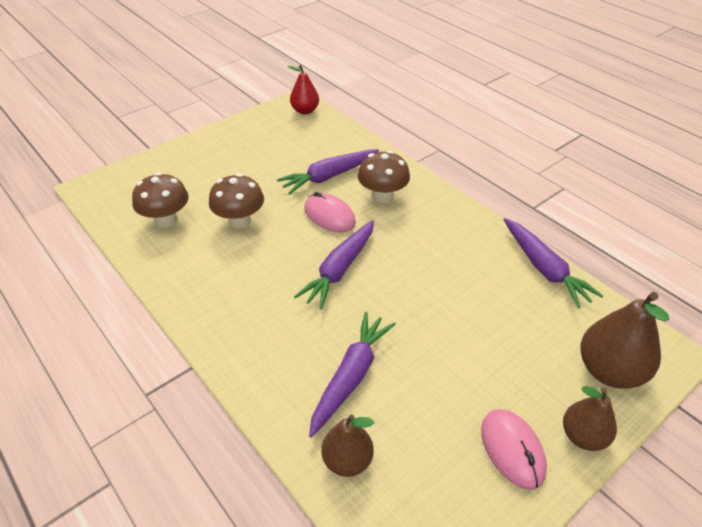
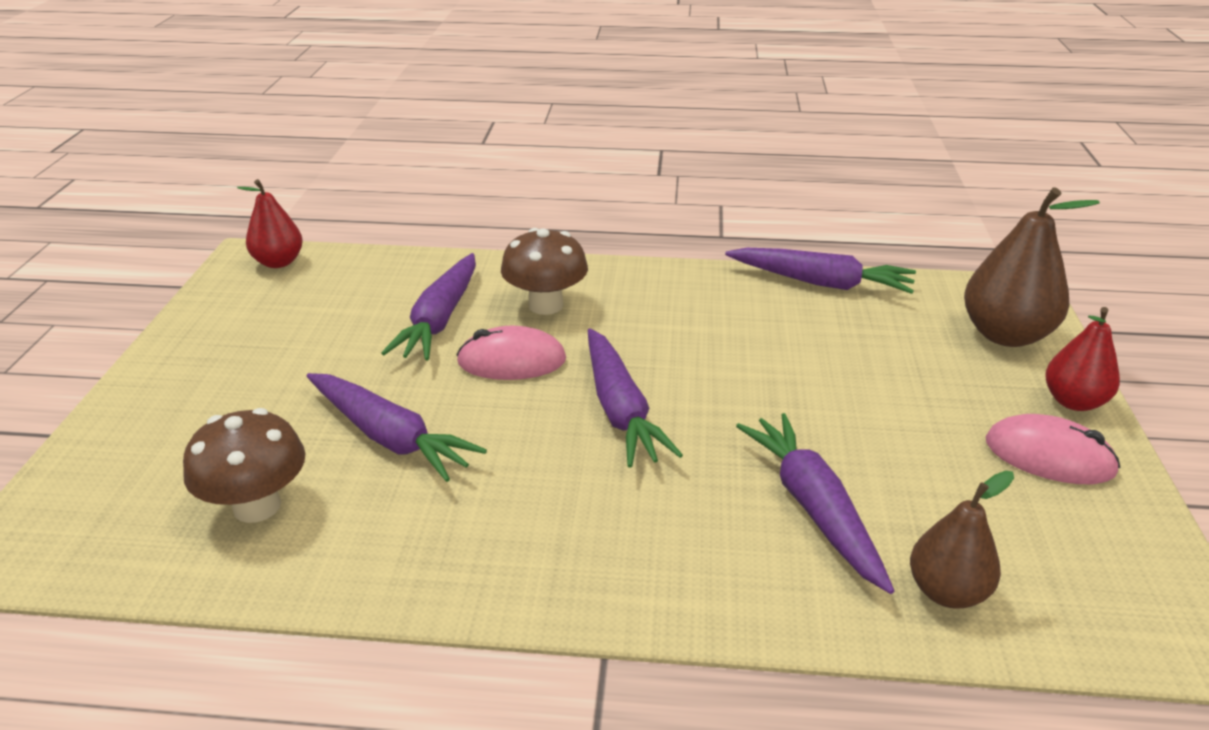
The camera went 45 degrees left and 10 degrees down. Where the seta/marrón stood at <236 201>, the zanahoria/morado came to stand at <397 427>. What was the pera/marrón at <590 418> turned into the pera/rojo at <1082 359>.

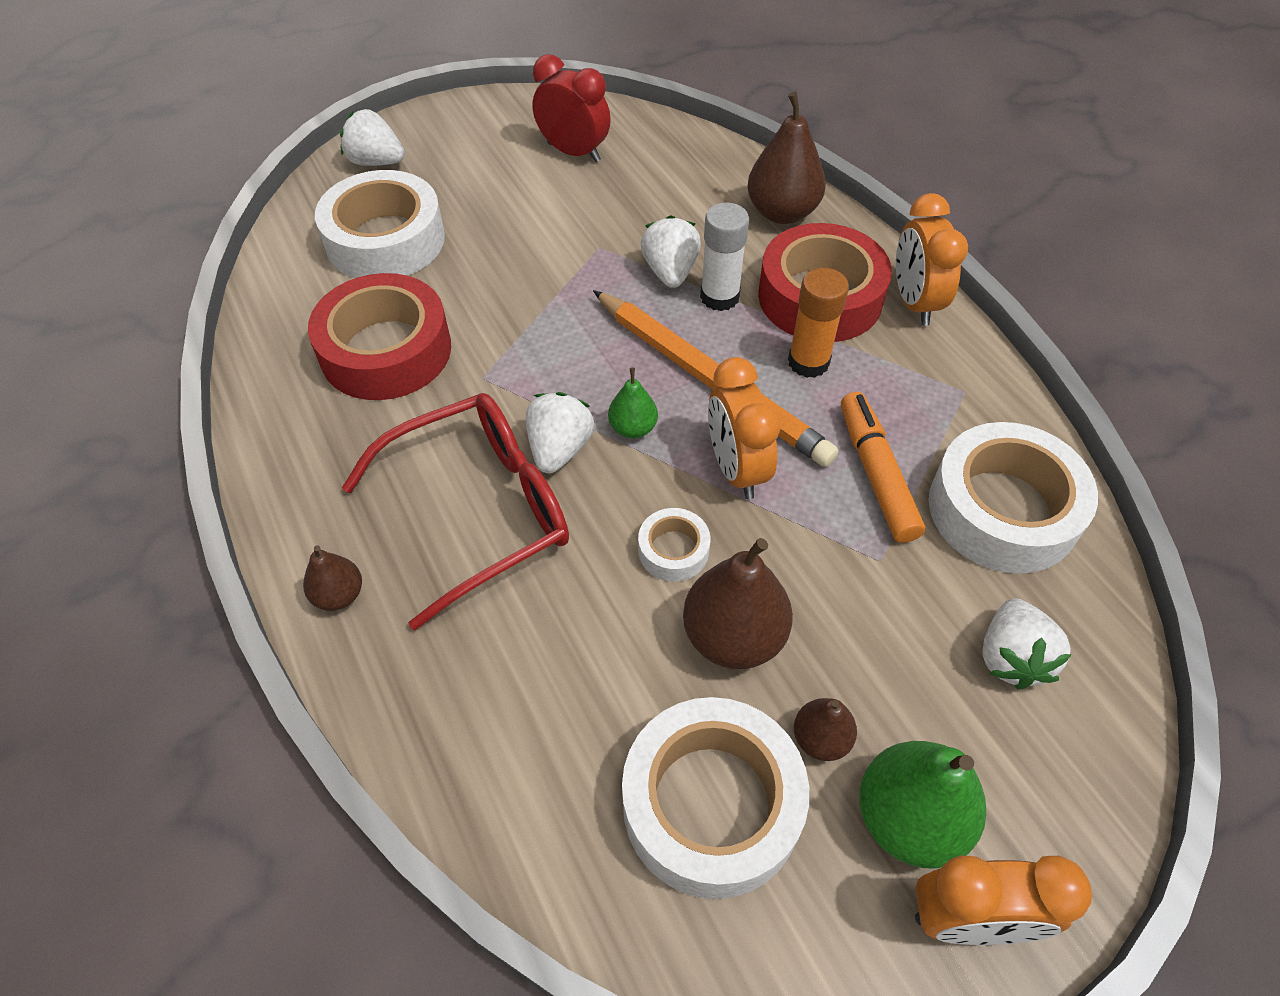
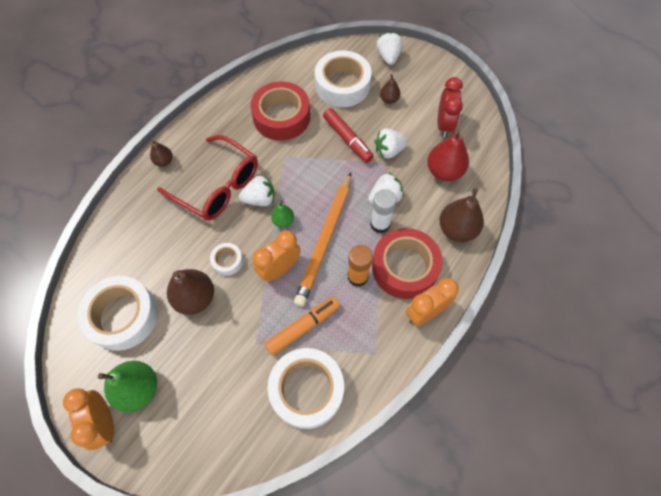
The camera went 65 degrees right and 10 degrees up. The second view gained the rotulador/rojo at <348 135>. The second view gained the pera/rojo at <448 155>. The pera/marrón ended up elsewhere, having gone from <825 729> to <390 89>. The fresa/blanco ended up elsewhere, having gone from <1027 644> to <391 143>.

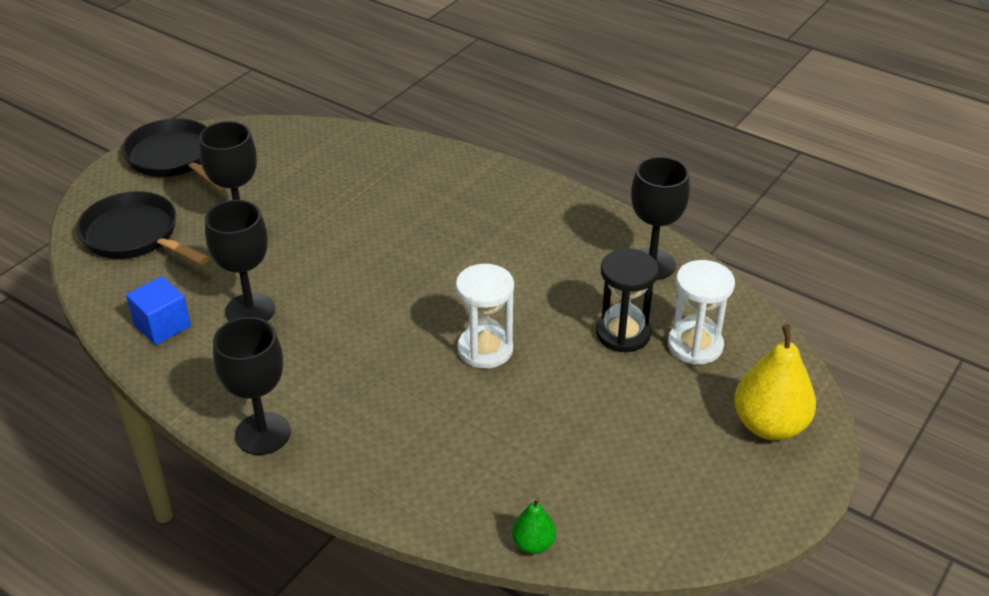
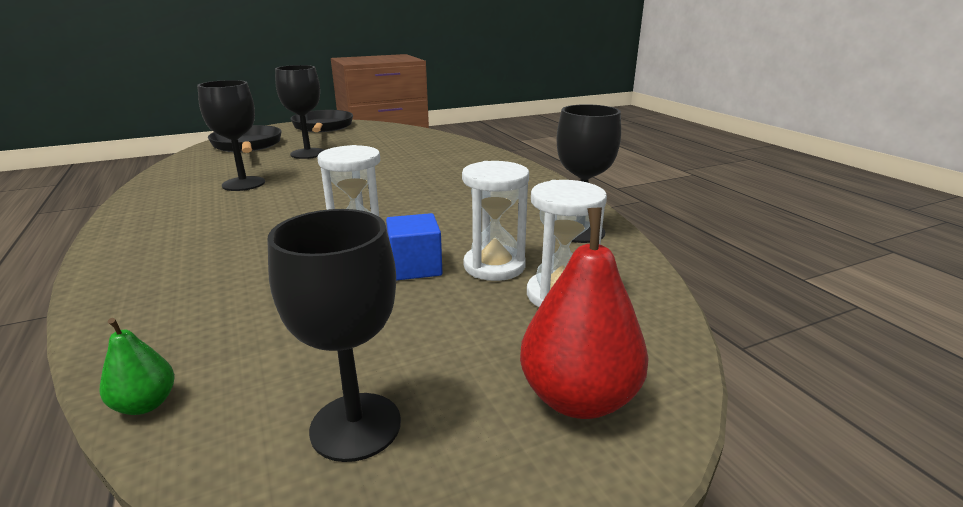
The camera went 30 degrees right and 15 degrees down. The cubo/azul ended up elsewhere, having gone from <158 310> to <414 247>. The copa/negro ended up elsewhere, having gone from <252 386> to <334 335>. What was the reloj de arena/negro at <627 300> turned into the reloj de arena/blanco at <495 221>. What was the pera/amarillo at <775 382> turned into the pera/rojo at <584 313>.

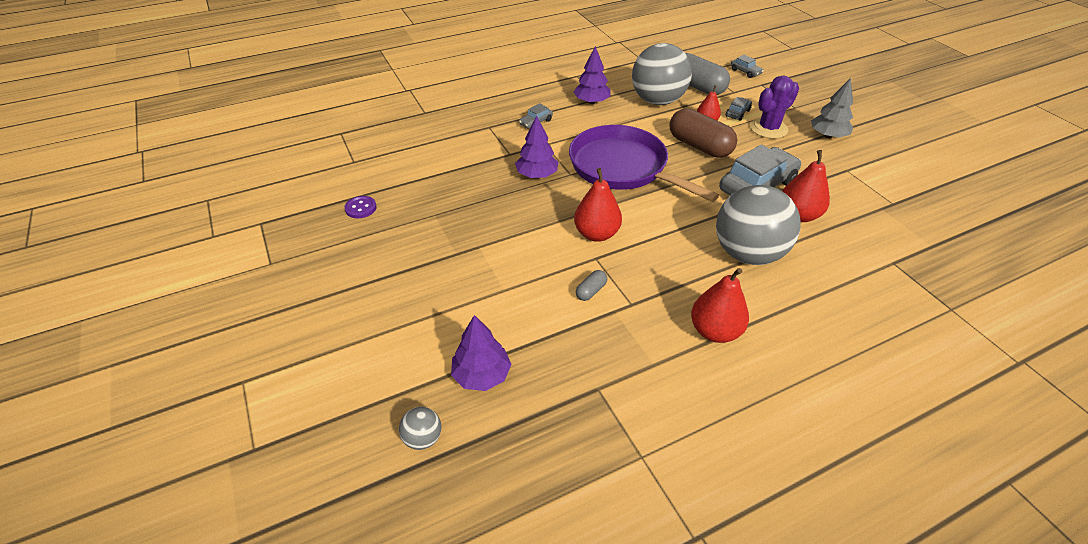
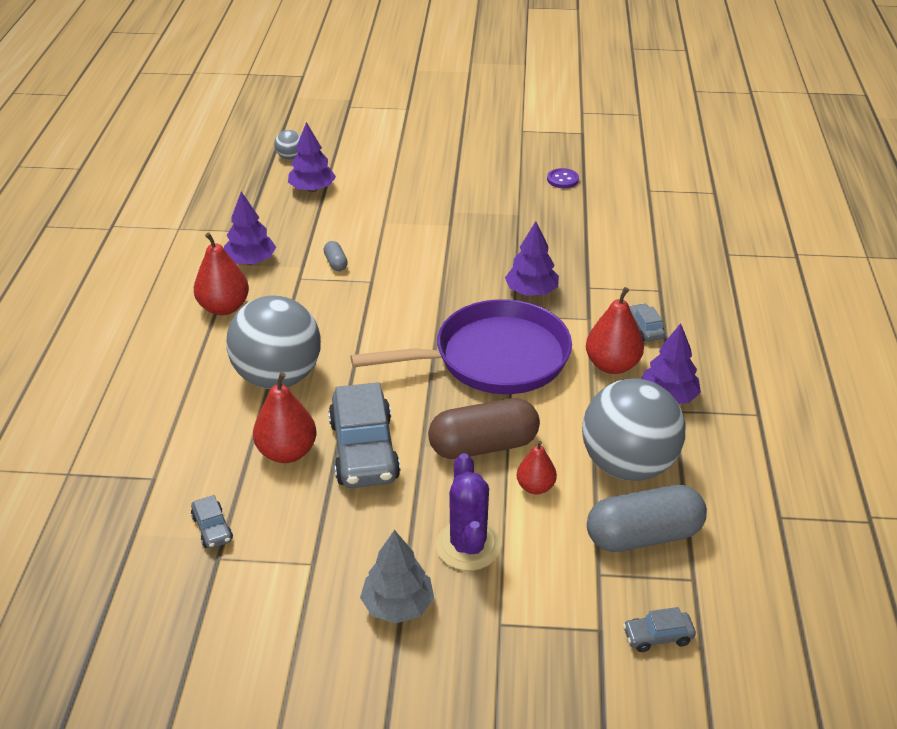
The camera went 120 degrees right and 5 degrees down. The second view gained the árbol/morado at <250 228>. The pera/rojo ended up elsewhere, having gone from <598 205> to <615 330>. The coche/gris ended up elsewhere, having gone from <739 109> to <212 522>.

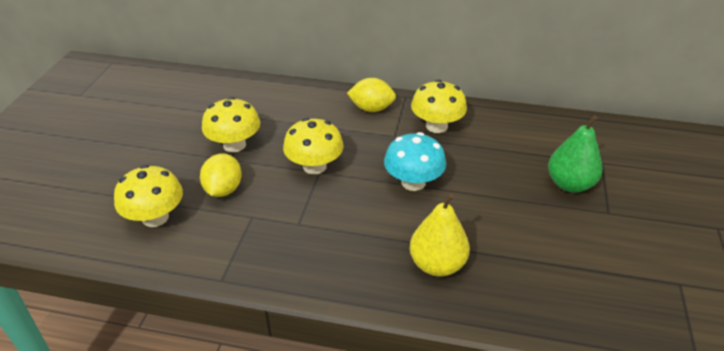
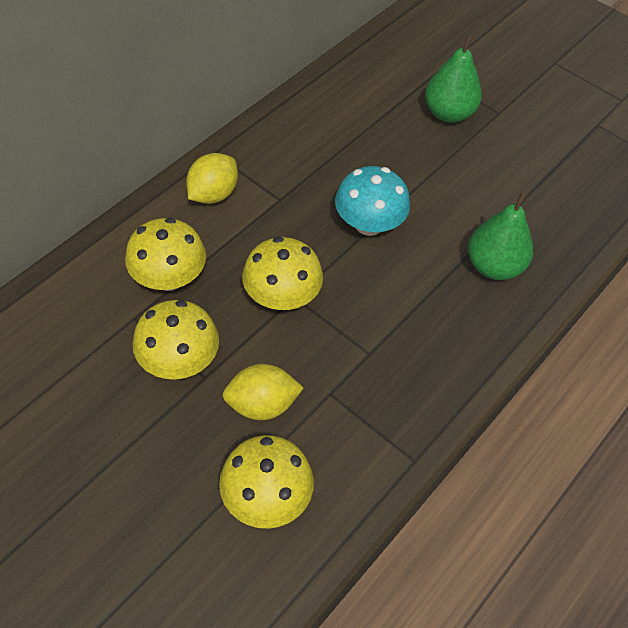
The camera went 65 degrees left and 15 degrees up. The seta/amarillo ended up elsewhere, having gone from <439 106> to <165 254>. What was the pera/amarillo at <440 234> turned into the pera/verde at <500 236>. The limón/amarillo at <221 175> ended up facing another way, 45 degrees counterclockwise from before.

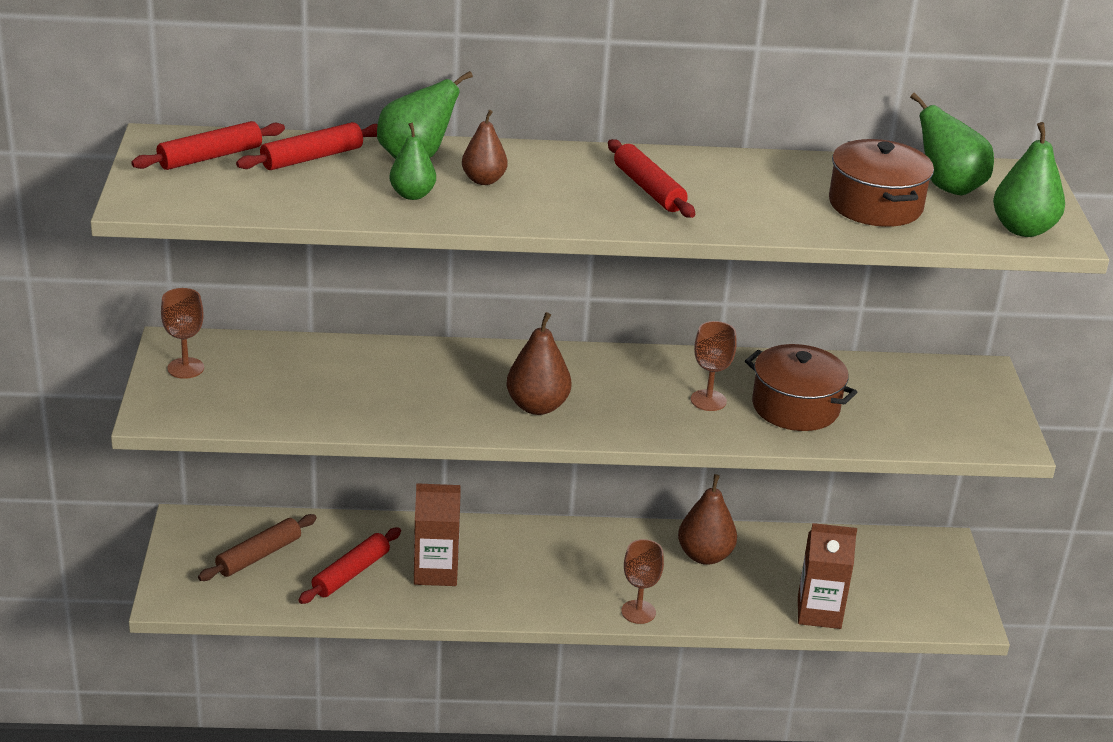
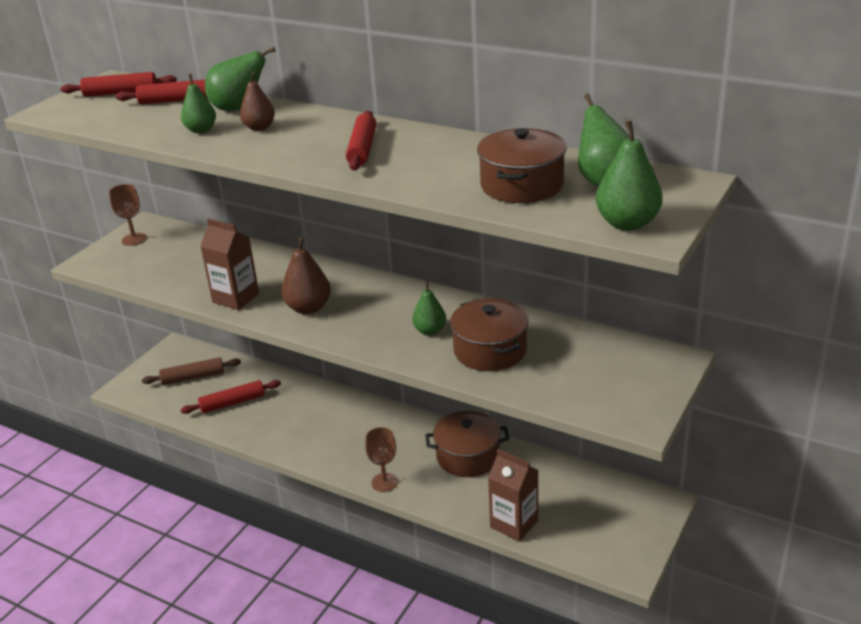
The camera went 35 degrees right and 0 degrees up. The cartón de leche/marrón ended up elsewhere, having gone from <437 534> to <229 264>. Where the pera/marrón stood at <707 519>, the olla/marrón came to stand at <467 444>. Where the copa/marrón stood at <714 366>, the pera/verde came to stand at <429 308>.

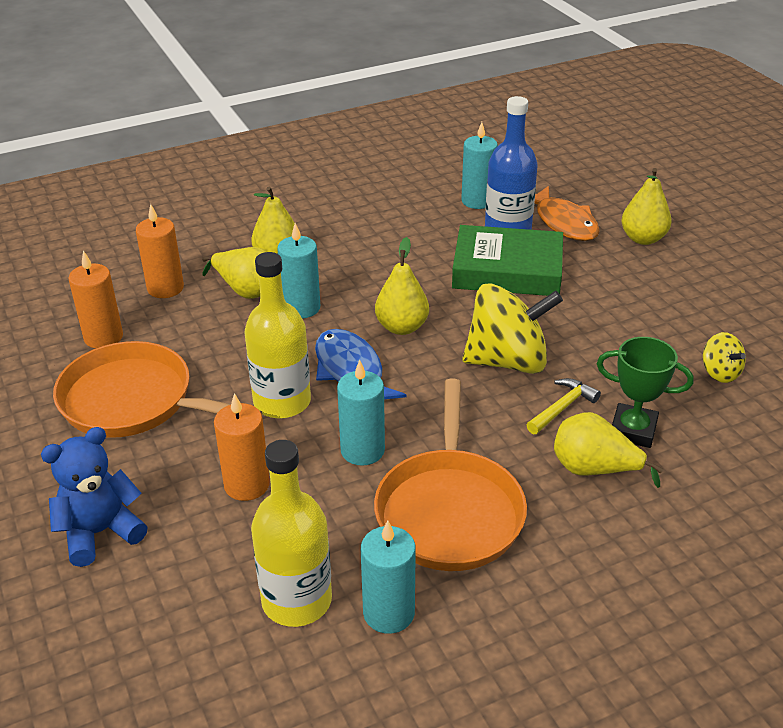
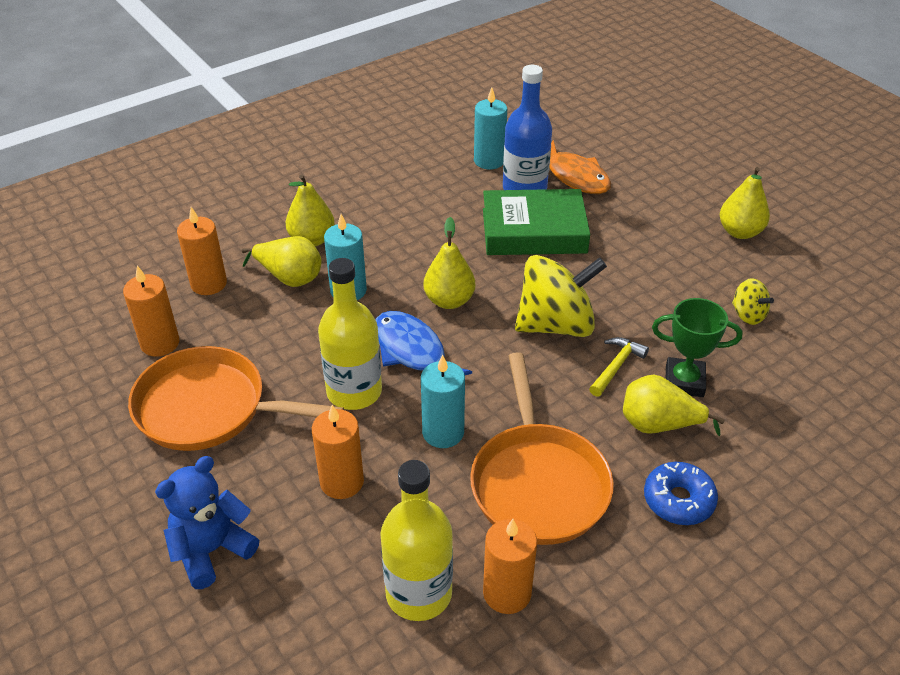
The camera went 10 degrees left and 5 degrees up. The second view gained the rosquilla/azul at <681 493>. The pera/amarillo ended up elsewhere, having gone from <646 206> to <745 203>. What was the vela/turquesa at <388 577> turned into the vela/naranja at <510 566>.

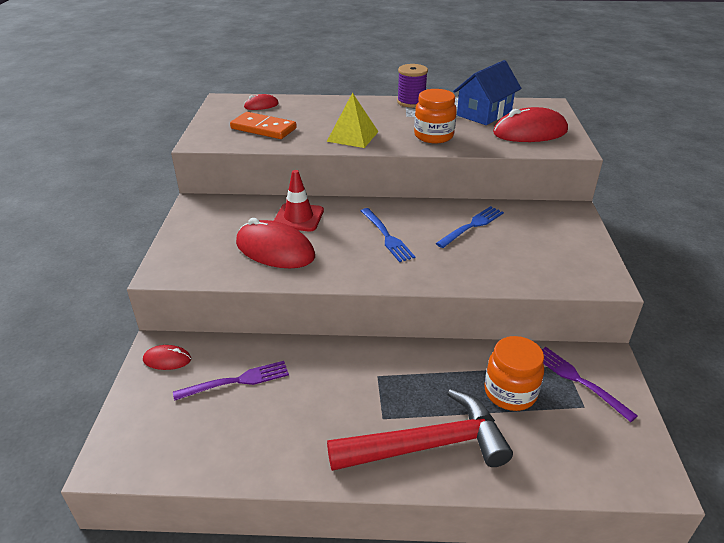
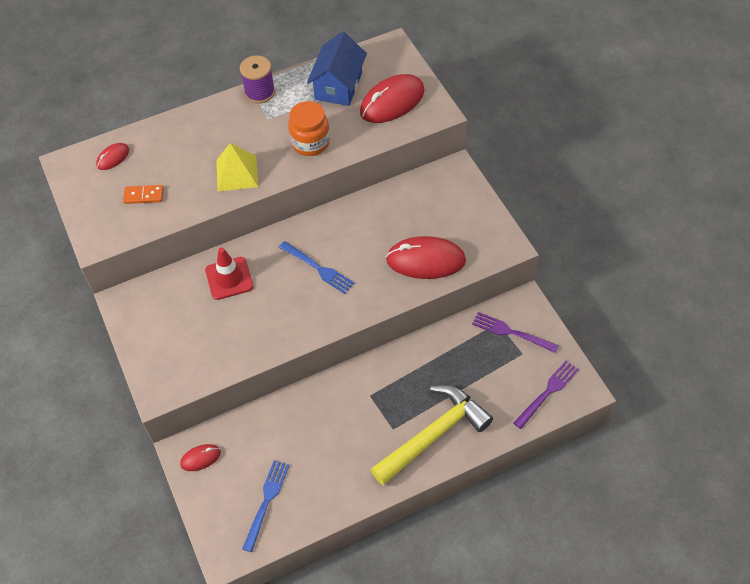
The camera went 25 degrees left and 20 degrees up. The second view lost the tarro/naranja at <514 373>. The tenedor/morado ended up elsewhere, having gone from <231 381> to <546 394>. The ratón/rojo ended up elsewhere, having gone from <275 243> to <426 257>. The tenedor/azul ended up elsewhere, having gone from <469 227> to <266 506>. What was the martillo/rojo at <420 430> turned into the martillo/amarillo at <431 435>. The size of the ficha de dominó/naranja at <263 125> changed by a factor of 0.61.

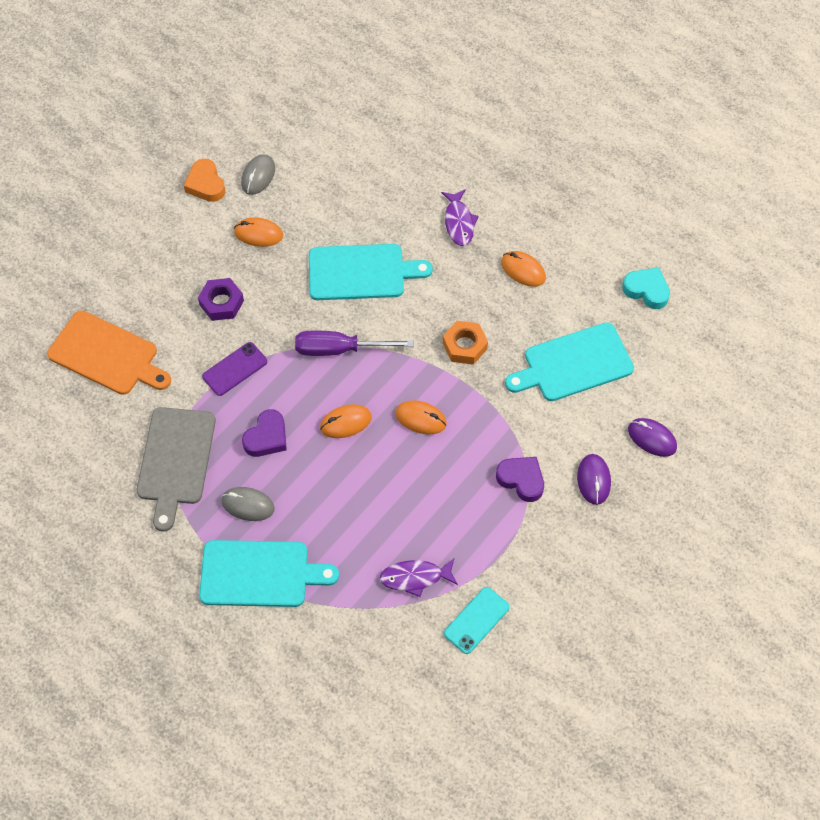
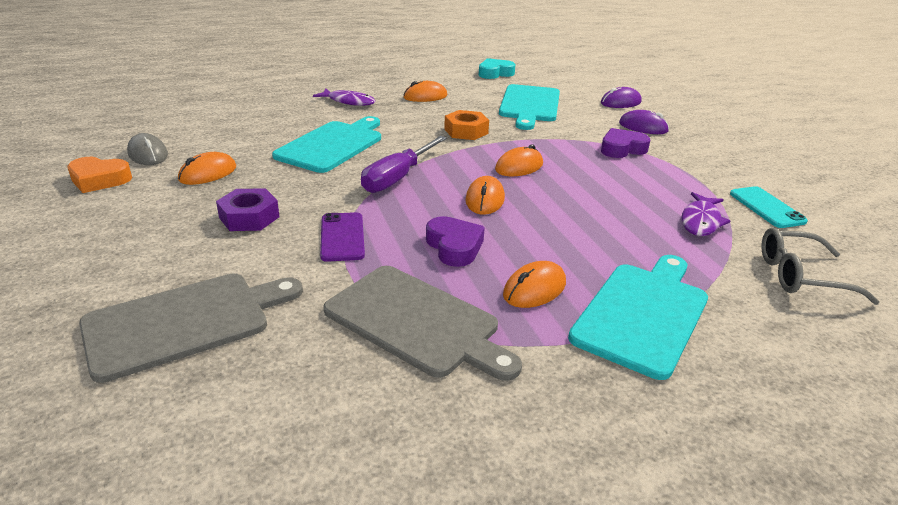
The camera went 60 degrees left and 30 degrees down. The second view gained the gafas/gris at <820 266>. What was the tabla de cortar/naranja at <109 353> turned into the tabla de cortar/gris at <191 328>. What was the ratón/gris at <248 504> turned into the ratón/naranja at <534 284>.

